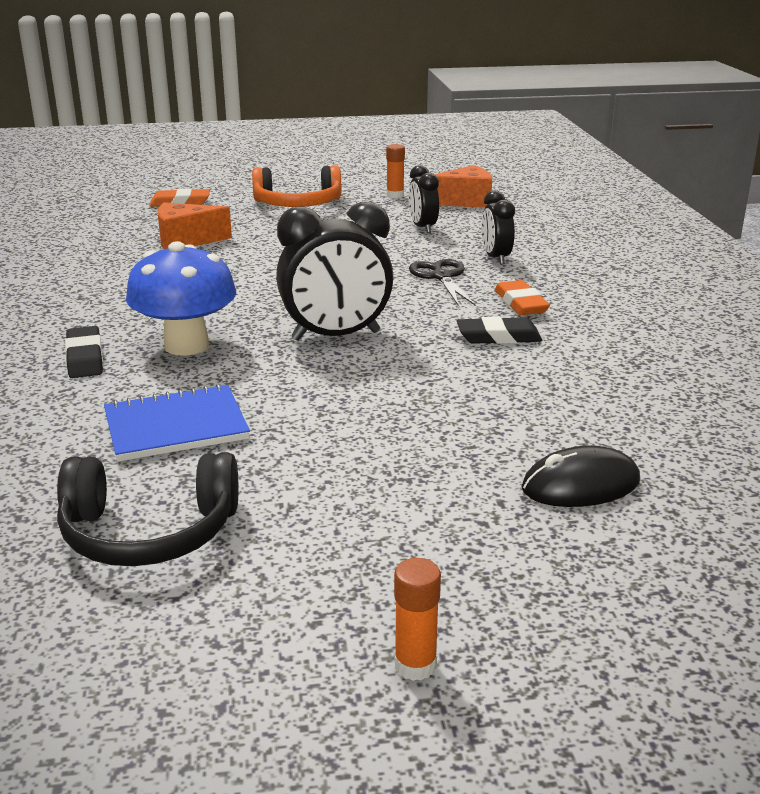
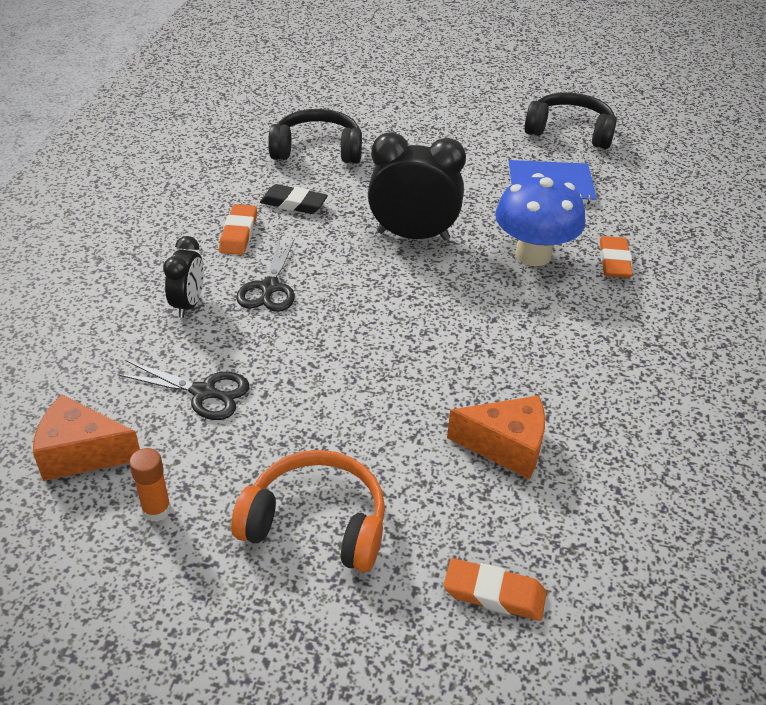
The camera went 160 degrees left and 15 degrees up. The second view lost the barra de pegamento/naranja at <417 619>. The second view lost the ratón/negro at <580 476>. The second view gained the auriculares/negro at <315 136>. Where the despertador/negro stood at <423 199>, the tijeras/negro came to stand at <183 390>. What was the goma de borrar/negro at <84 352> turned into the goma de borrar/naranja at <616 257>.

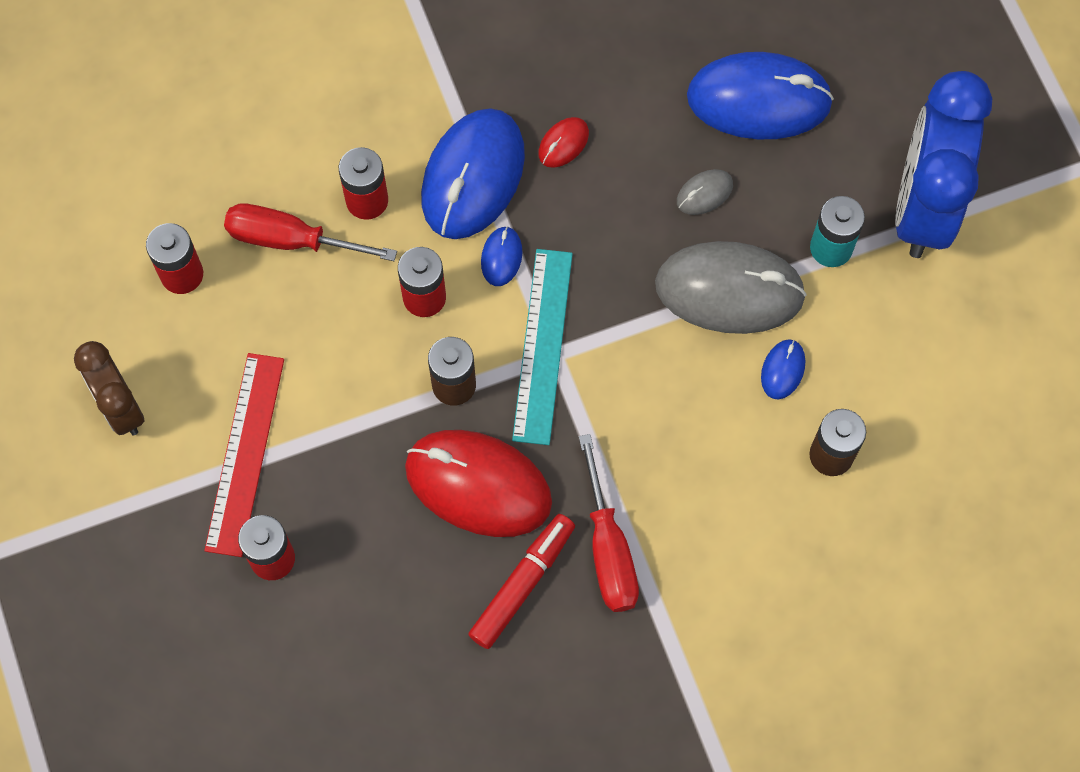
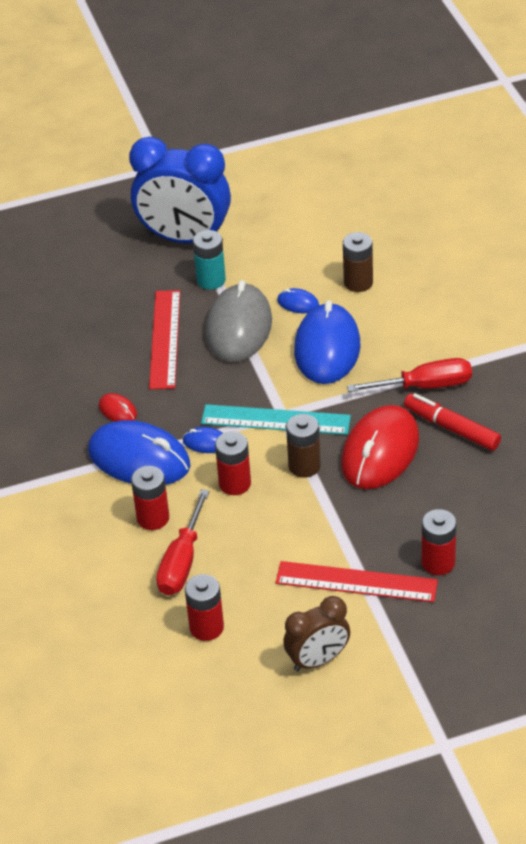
The camera went 85 degrees left and 25 degrees down. The ratón/azul ended up elsewhere, having gone from <760 95> to <327 342>. Where the ratón/gris stood at <705 192>, the regla/rojo came to stand at <164 339>.

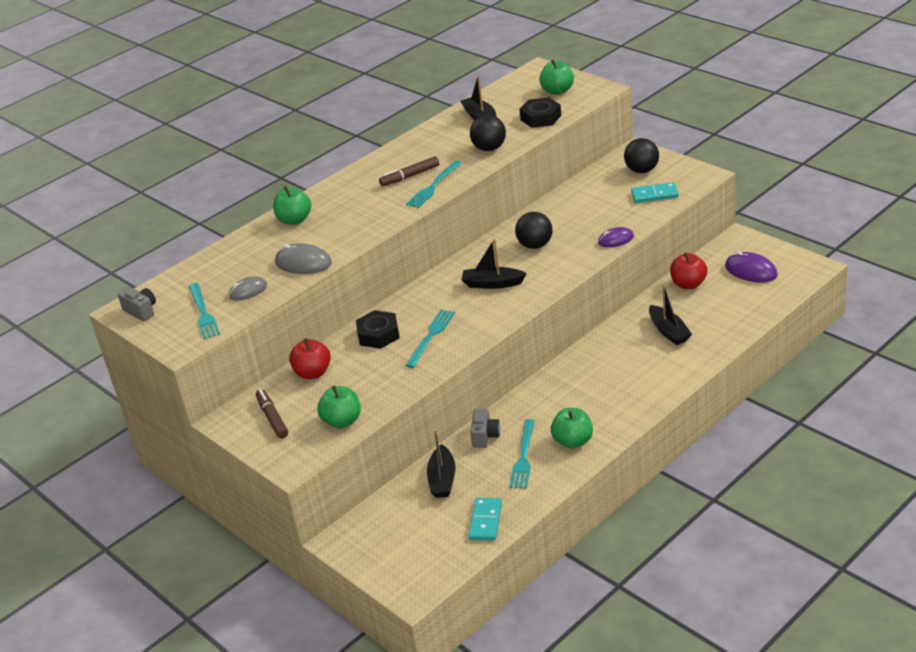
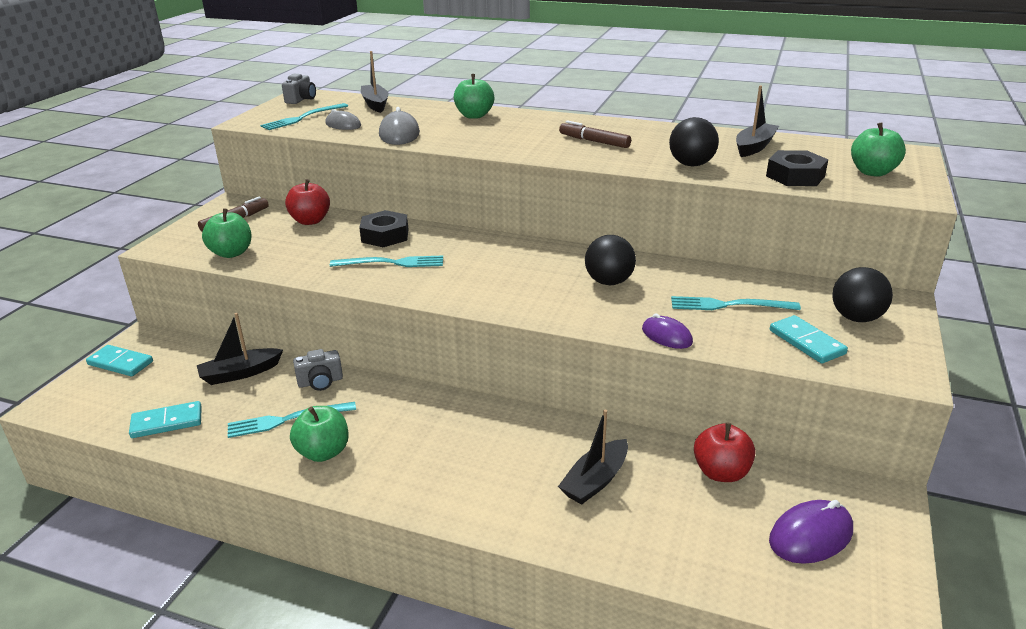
The camera went 60 degrees right and 5 degrees down. The second view gained the ficha de dominó/turquesa at <119 361>. The tenedor/turquesa ended up elsewhere, having gone from <434 184> to <736 303>. The barco/negro ended up elsewhere, having gone from <494 264> to <375 82>. The ratón/morado at <751 267> ended up facing another way, 45 degrees clockwise from before.

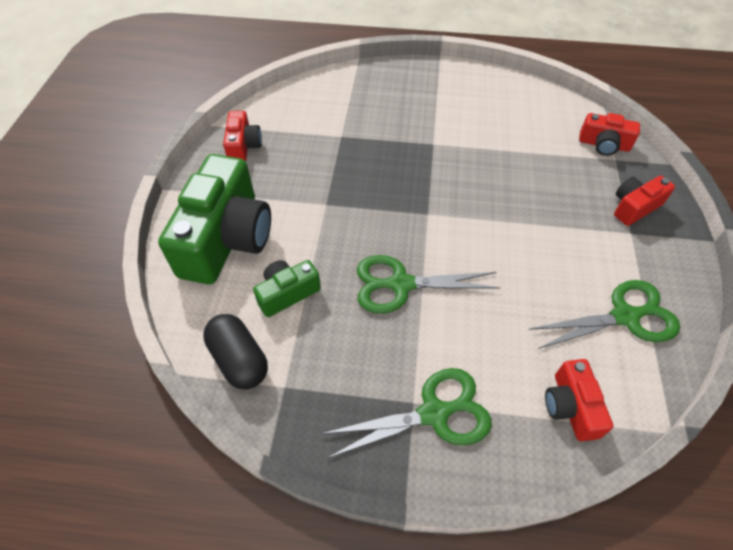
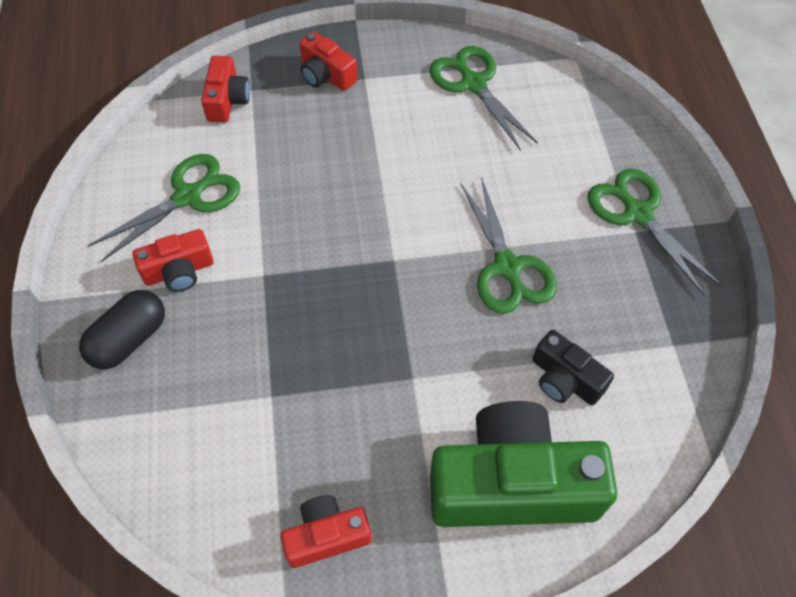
The camera went 105 degrees left and 5 degrees up. The second view gained the tijeras/verde at <164 208>. The cápsula/negro ended up elsewhere, having gone from <235 352> to <122 329>. The cámara/rojo ended up elsewhere, having gone from <579 400> to <173 260>. What was the cámara/verde at <287 288> turned into the cámara/negro at <573 367>.

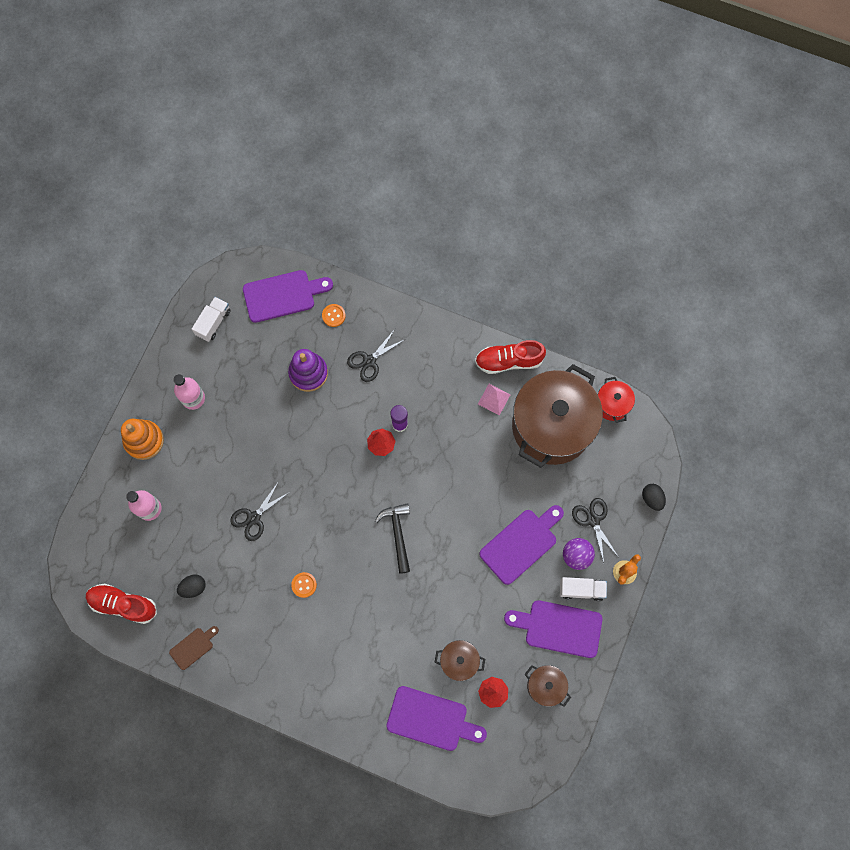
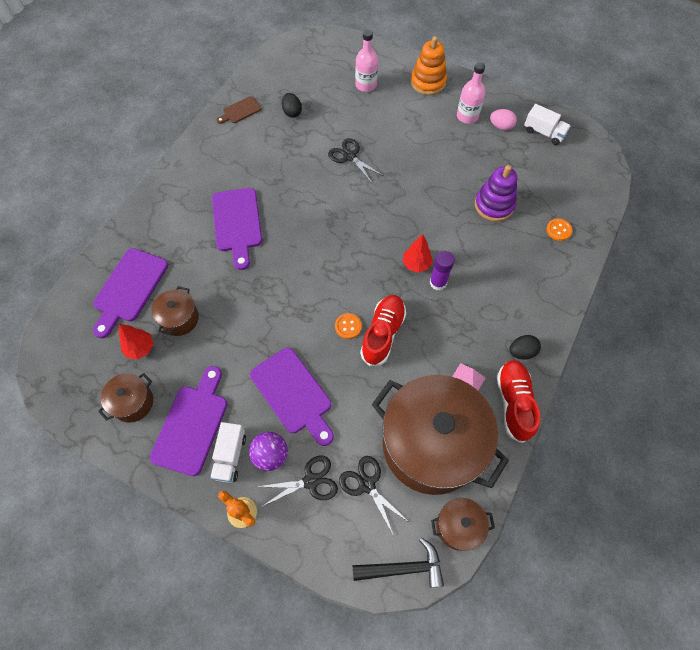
The camera went 95 degrees right and 10 degrees down. The second view gained the huevo/rosa at <503 119>. The zapato/rojo ended up elsewhere, having gone from <121 604> to <383 330>. The tabla de cortar/morado ended up elsewhere, having gone from <288 296> to <237 229>. The botón/naranja ended up elsewhere, having gone from <304 585> to <348 326>. The tijeras/negro ended up elsewhere, having gone from <376 355> to <374 496>. The martillo/negro ended up elsewhere, having gone from <392 538> to <398 562>. The huevo/negro ended up elsewhere, having gone from <654 497> to <525 347>. What was the olla/rojo at <616 400> turned into the olla/marrón at <463 524>. The tabla de cortar/marrón at <194 648> ended up facing another way, 90 degrees clockwise from before.

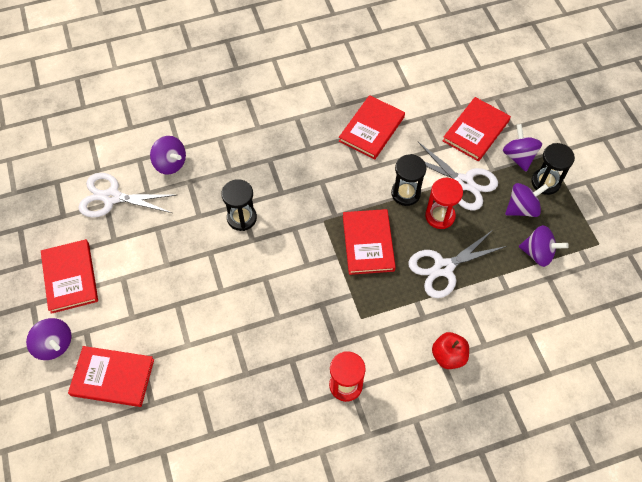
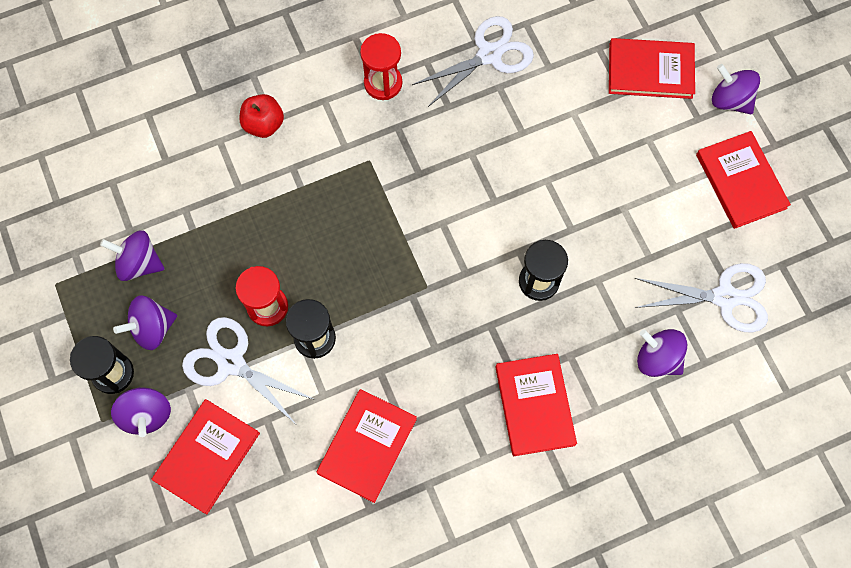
The camera went 175 degrees right and 10 degrees up. The libro/rojo ended up elsewhere, having gone from <369 242> to <536 405>. The tijeras/blanco ended up elsewhere, having gone from <457 264> to <473 61>.

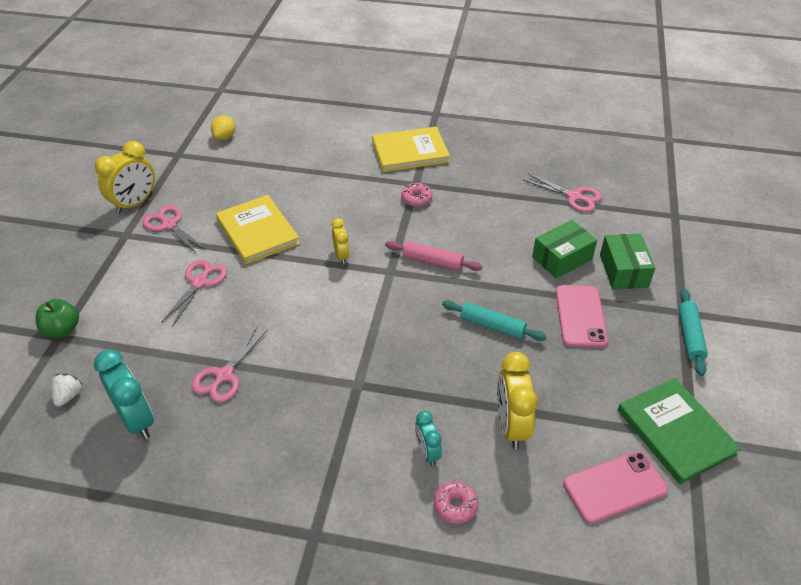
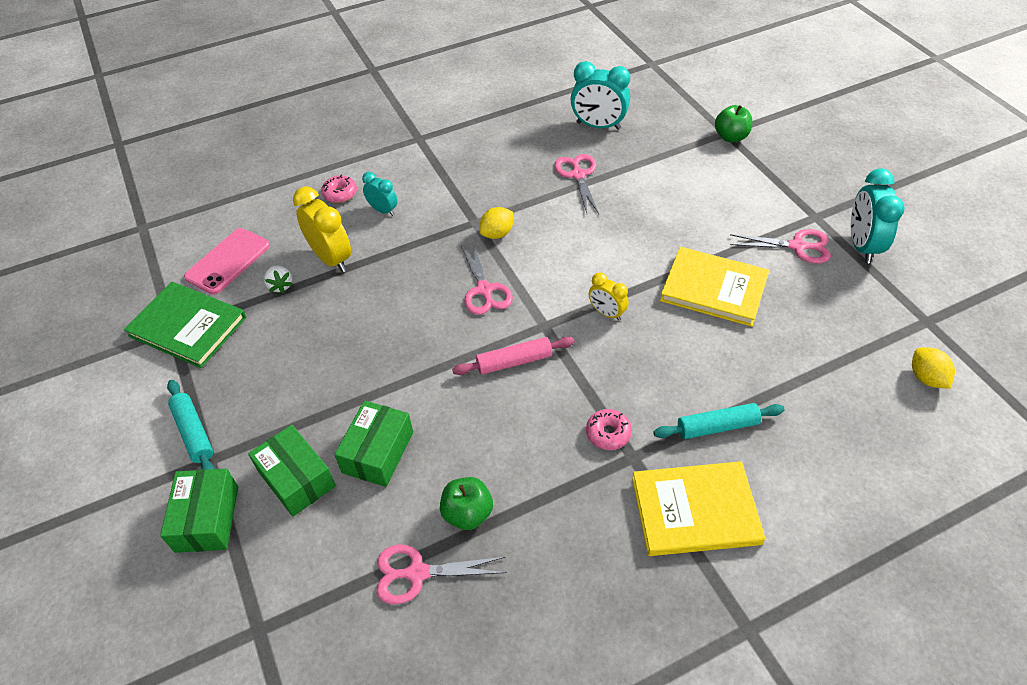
The camera went 145 degrees right and 5 degrees up. The second view lost the móvil/rosa at <582 316>. The second view gained the caja/verde at <199 511>. The second view gained the manzana/verde at <466 503>. The second view gained the limón/amarillo at <496 223>. The fresa/blanco ended up elsewhere, having gone from <67 390> to <278 279>. The tijeras/rosa ended up elsewhere, having gone from <194 293> to <487 279>. The rodillo/turquesa ended up elsewhere, having gone from <494 320> to <719 421>. What was the despertador/amarillo at <125 177> turned into the despertador/turquesa at <878 215>. The libro/amarillo at <411 149> ended up facing another way, 45 degrees clockwise from before.

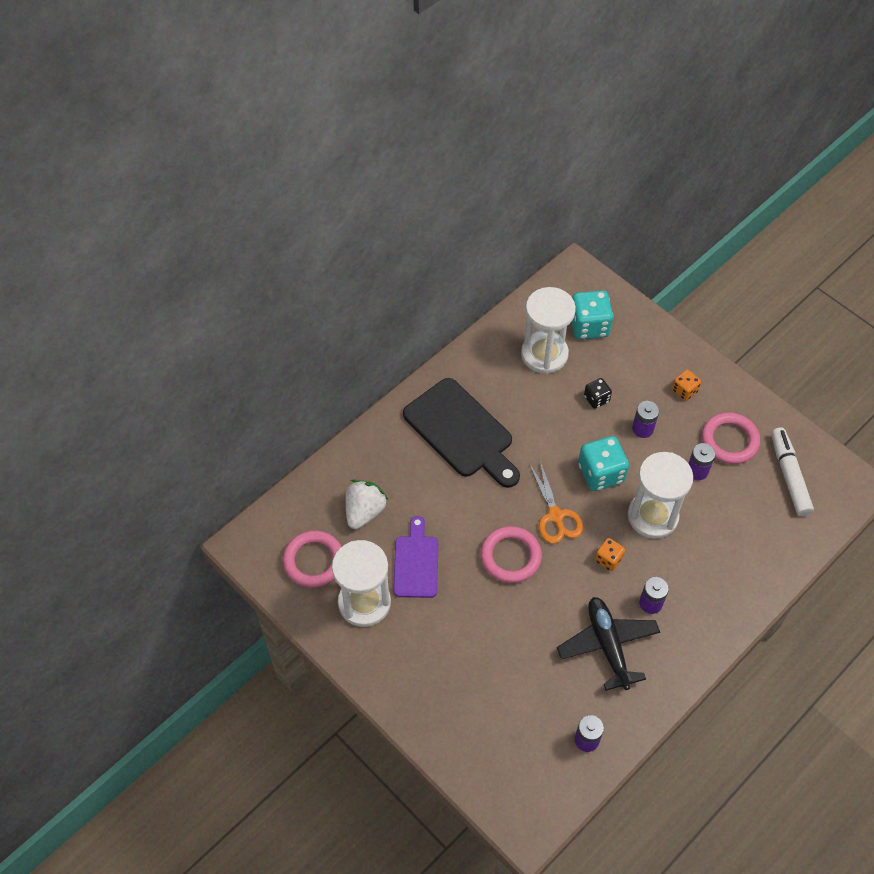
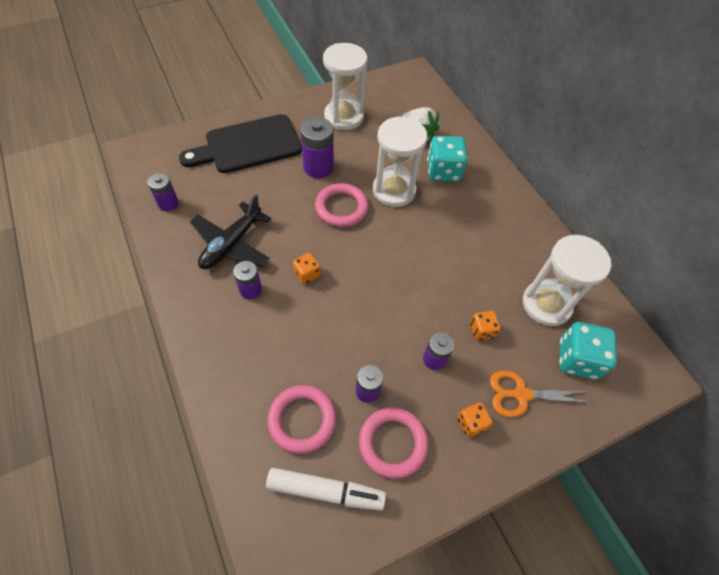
The camera went 105 degrees right and 0 degrees up. The second view lost the tabla de cortar/morado at <415 557>. The second view gained the pila/morado at <317 147>. The anillo/rosa ended up elsewhere, having gone from <312 558> to <301 419>. The tabla de cortar/negro ended up elsewhere, having gone from <461 433> to <240 143>. The tijeras/naranja ended up elsewhere, having gone from <556 502> to <541 393>. The dado/turquesa ended up elsewhere, having gone from <603 463> to <447 159>. The reloj de arena/blanco ended up elsewhere, having gone from <660 495> to <400 161>. What was the dado/negro at <598 393> turned into the dado/naranja at <485 325>. The avión/negro at <608 644> ended up facing another way, 120 degrees clockwise from before.

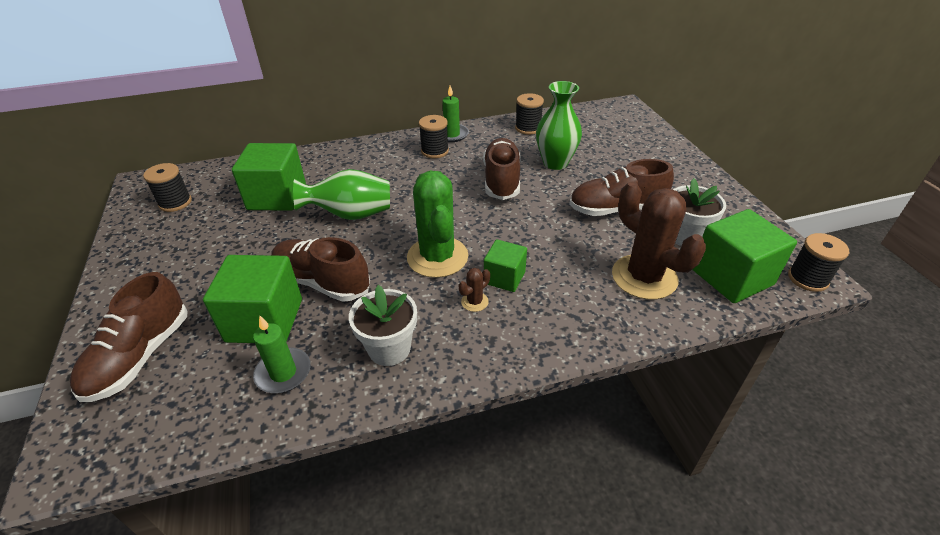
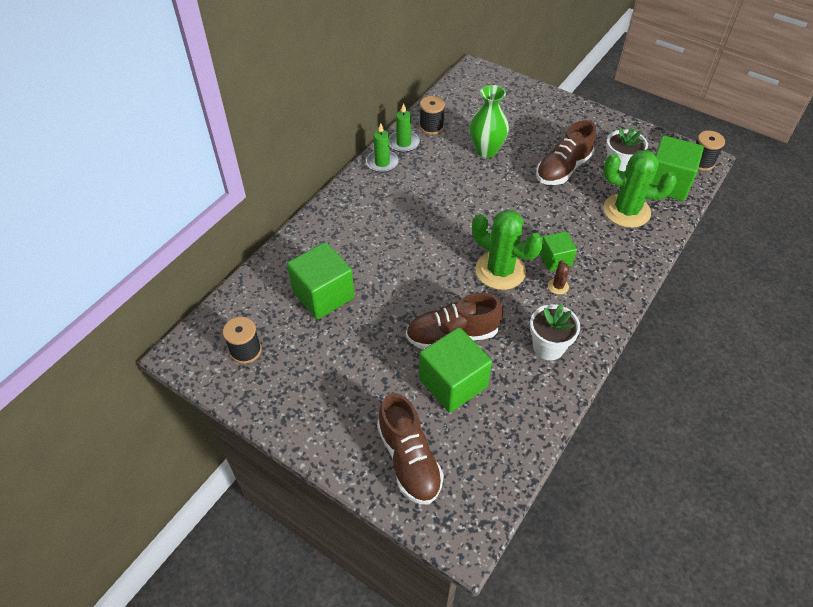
The camera went 40 degrees left and 10 degrees up. The second view lost the florero/verde at <341 194>. The second view lost the carrete/negro at <434 136>. The second view lost the zapato/marrón at <502 169>. The vela/verde ended up elsewhere, having gone from <282 354> to <404 128>. What was the cactus/marrón at <659 241> turned into the cactus/verde at <640 189>.

